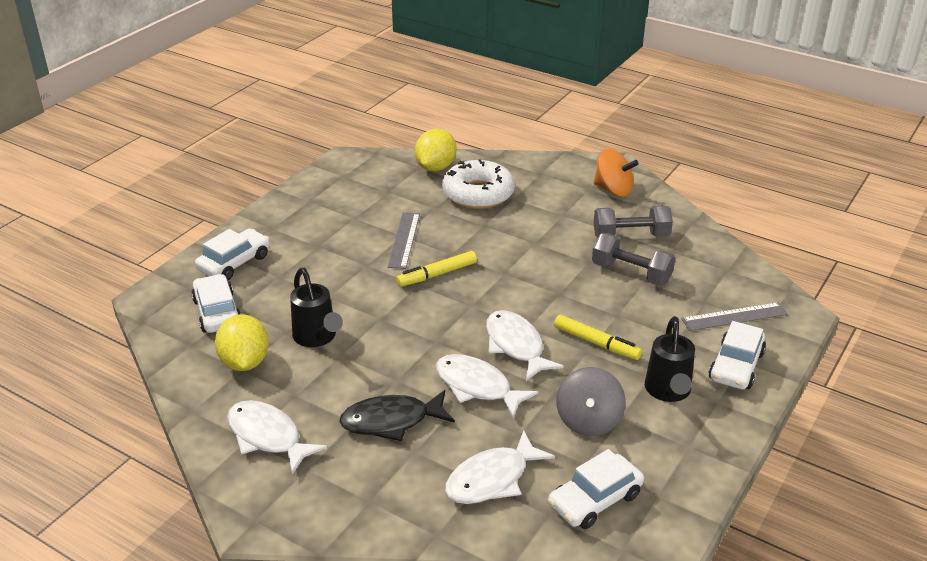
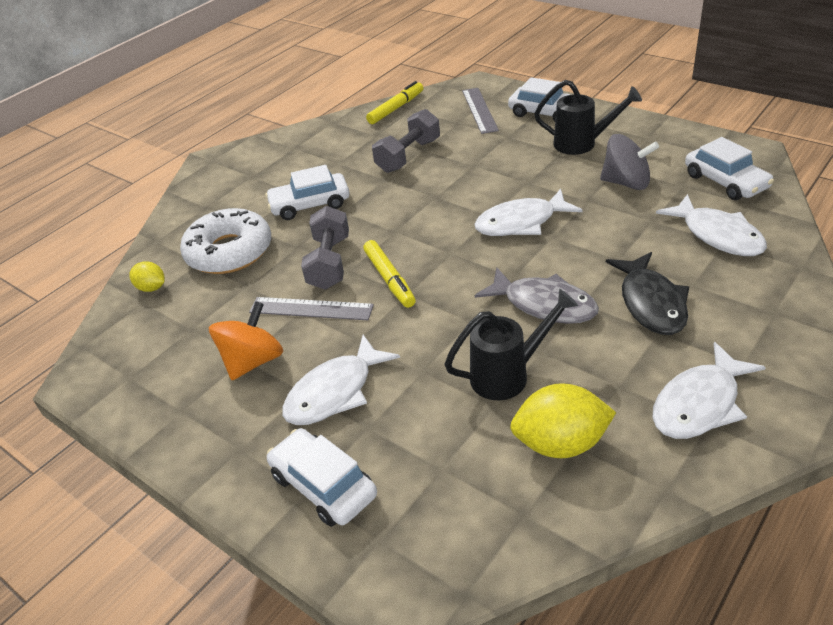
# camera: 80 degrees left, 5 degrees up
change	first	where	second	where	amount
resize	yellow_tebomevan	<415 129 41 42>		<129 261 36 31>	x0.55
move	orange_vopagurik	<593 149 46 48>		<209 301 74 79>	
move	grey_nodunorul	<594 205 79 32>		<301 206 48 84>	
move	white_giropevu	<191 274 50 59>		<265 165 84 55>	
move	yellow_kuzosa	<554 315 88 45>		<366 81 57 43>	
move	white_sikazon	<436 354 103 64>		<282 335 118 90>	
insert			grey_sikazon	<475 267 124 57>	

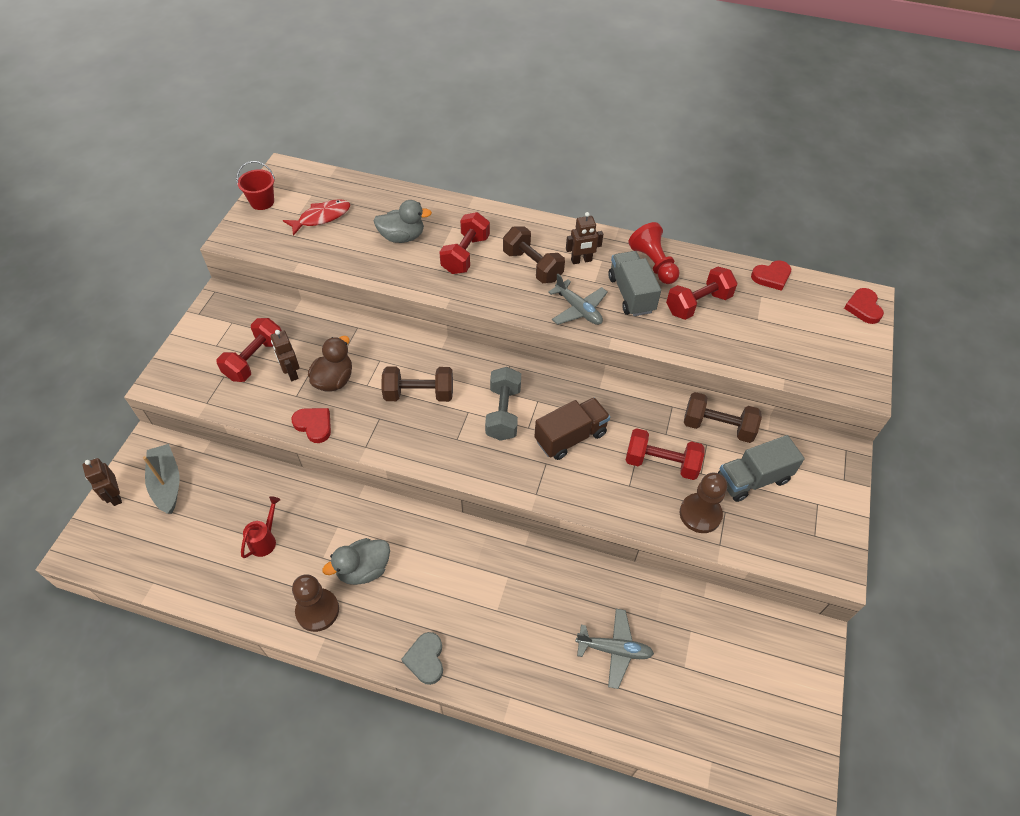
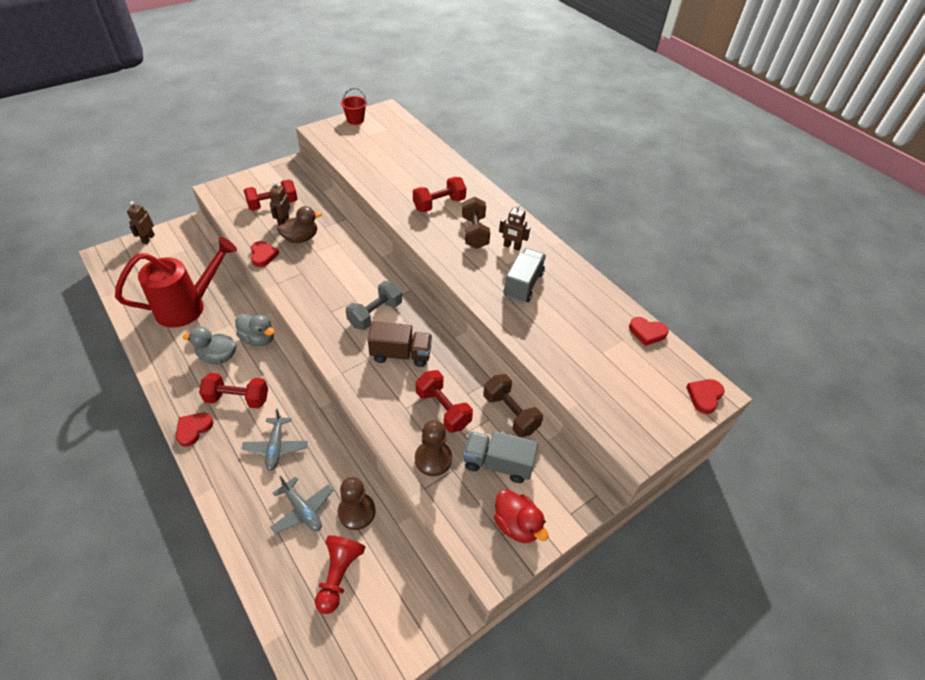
# camera: 35 degrees right, 5 degrees down
change	first	where	second	where	amount
delete	red_sikazon	<283 199 67 37>			
move	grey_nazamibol	<373 200 59 43>		<235 314 40 32>	
move	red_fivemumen	<628 222 52 62>		<315 535 50 79>	
move	red_nodunorul	<666 267 72 53>		<199 373 69 36>	
move	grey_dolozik	<548 274 60 51>		<242 409 66 62>	
delete	brown_nodunorul	<381 367 72 35>			
delete	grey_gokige	<143 444 37 70>			
resize	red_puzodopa	<241 496 39 62>		<115 237 122 91>	x2.45
move	brown_fivemumen	<292 574 47 58>		<338 477 38 53>	
recolor	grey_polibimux	<401 632 42 53>	red_polibimux	<176 413 38 34>	
insert			red_nazamibol	<494 490 54 53>	

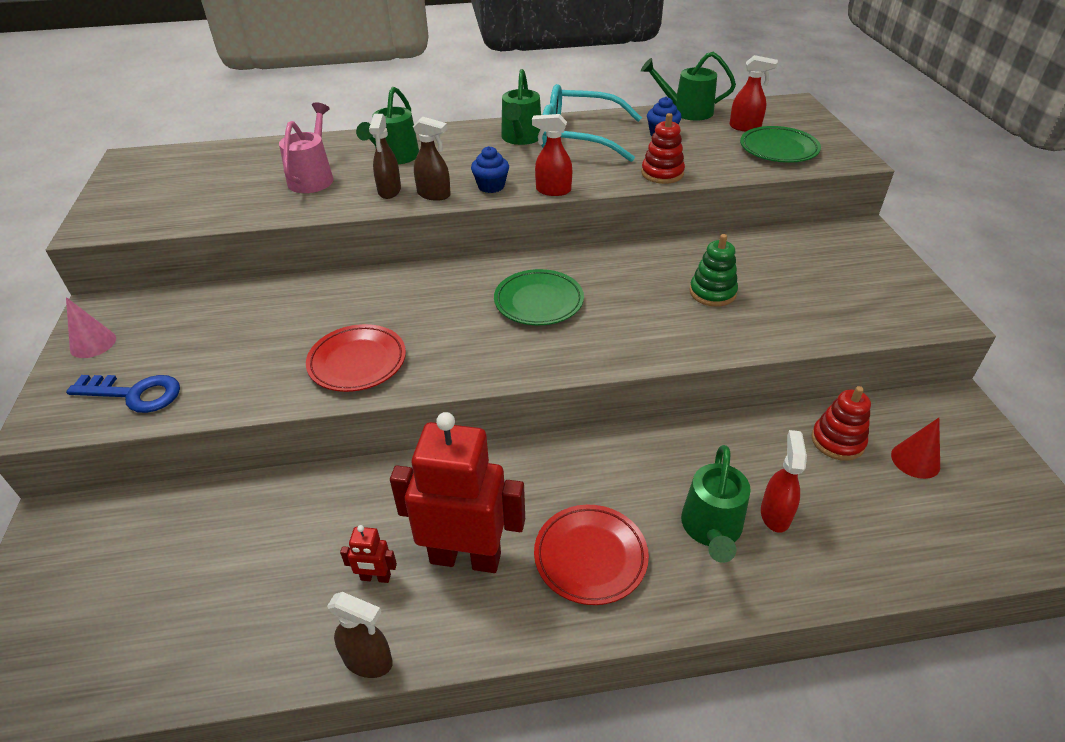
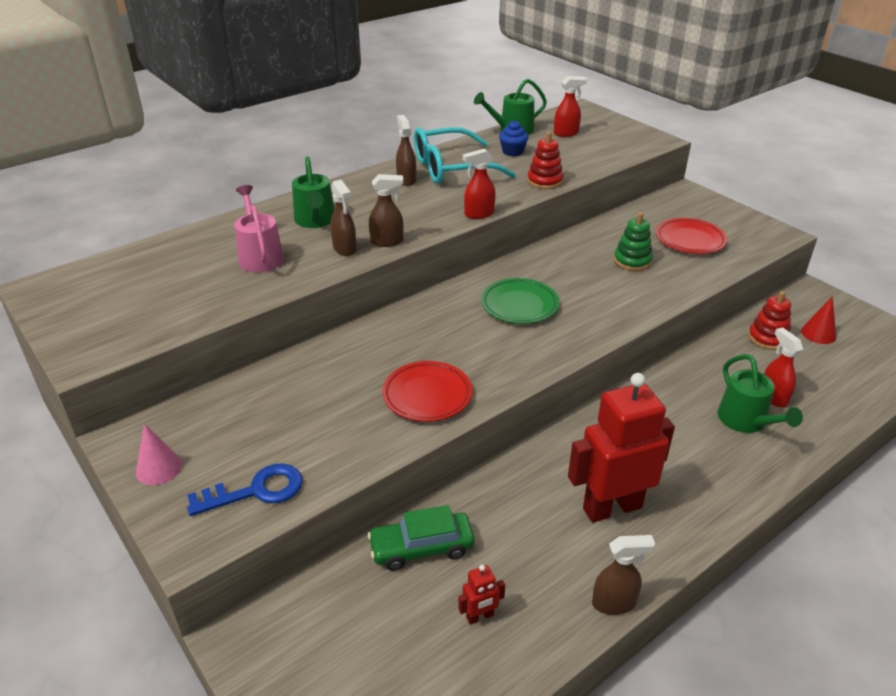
# camera: 30 degrees left, 5 degrees down
change	first	where	second	where	amount
replace	green_puzodopa	<501 69 40 76>	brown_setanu	<396 115 20 71>	
delete	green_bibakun	<740 126 81 37>			
delete	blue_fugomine	<471 146 38 47>			
move	red_bibakun	<534 505 115 100>		<656 218 71 36>	
move	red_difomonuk	<340 525 57 58>		<458 565 47 60>	
insert			green_giropevu	<368 505 106 66>	

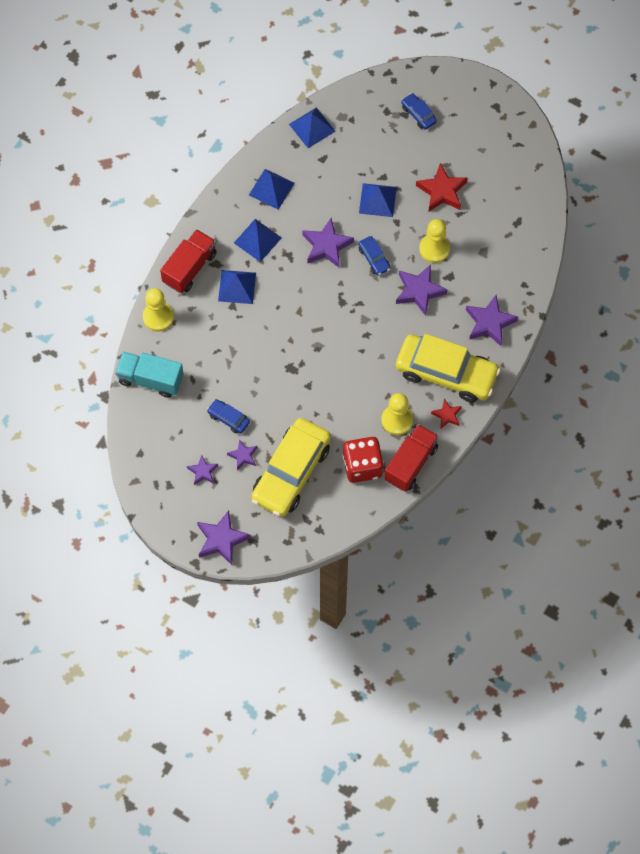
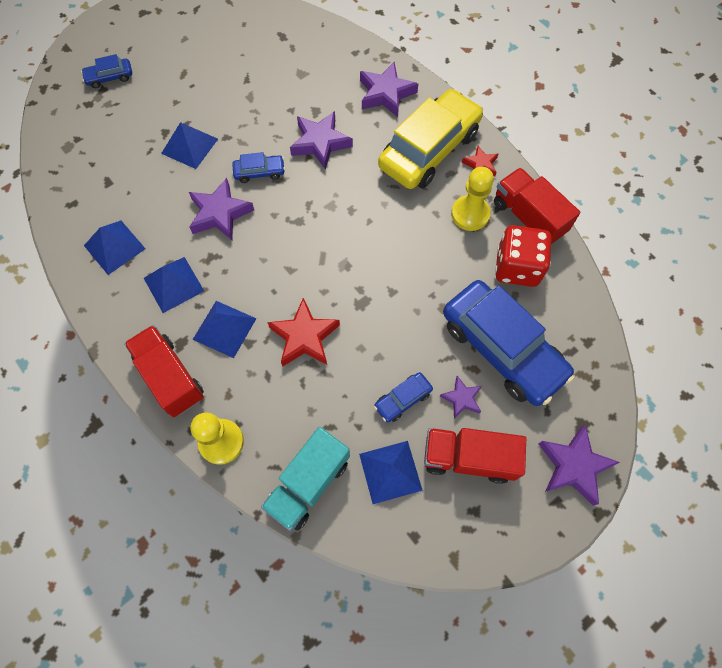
# camera: 70 degrees left, 0 degrees up
change	first	where	second	where	amount
move	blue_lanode	<289 108 47 40>		<359 441 64 63>	
move	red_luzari	<416 163 52 49>		<267 298 73 69>	
delete	yellow_fivemumen	<419 219 31 44>			
recolor	yellow_giropevu	<251 418 80 99>	blue_giropevu	<443 280 132 126>	
replace	purple_luzari	<187 455 31 30>	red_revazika	<424 428 102 56>	

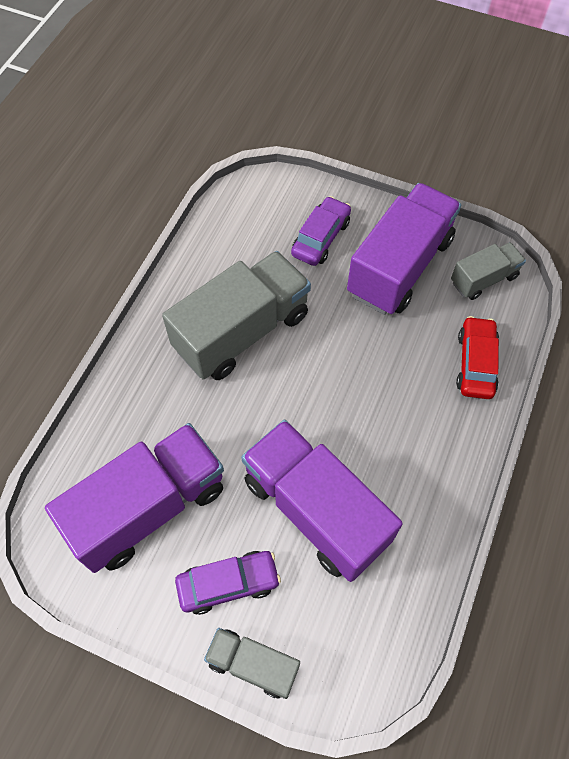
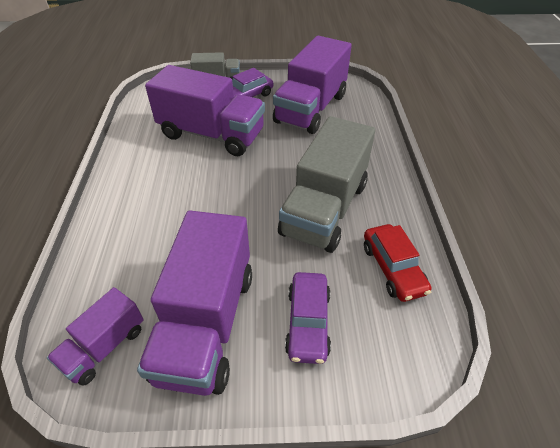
# camera: 155 degrees right, 15 degrees down
change	first	where	second	where	amount
recolor	grey_revazika	<451 242 75 58>	purple_revazika	<47 287 96 98>	
move	red_giropevu	<456 316 43 83>		<364 224 68 78>	

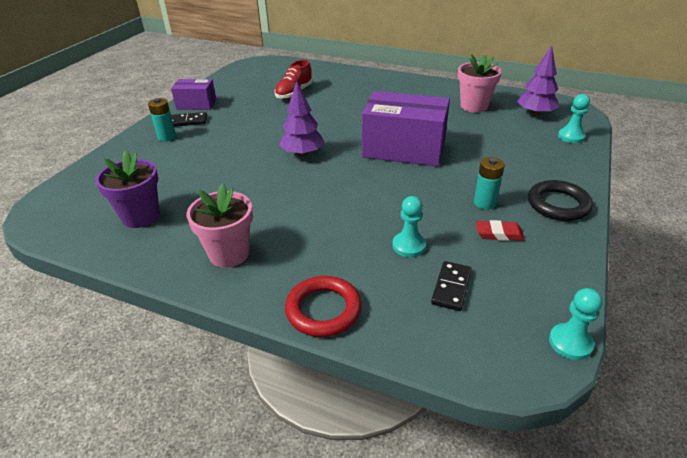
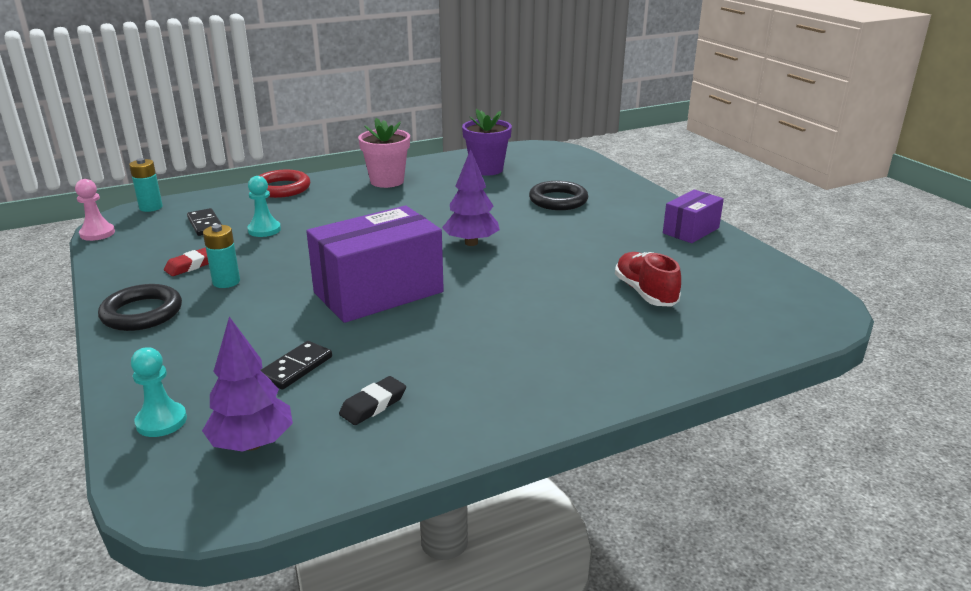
# camera: 130 degrees right, 10 degrees down
change	first	where	second	where	amount
replace	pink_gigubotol	<458 55 44 58>	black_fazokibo	<339 376 67 49>	
move	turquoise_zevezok	<148 98 28 43>		<129 158 34 54>	
move	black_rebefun	<171 112 36 15>		<261 341 71 48>	
recolor	turquoise_fivemumen	<549 288 53 72>	pink_fivemumen	<75 179 40 62>	
insert			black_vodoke	<529 181 59 29>	

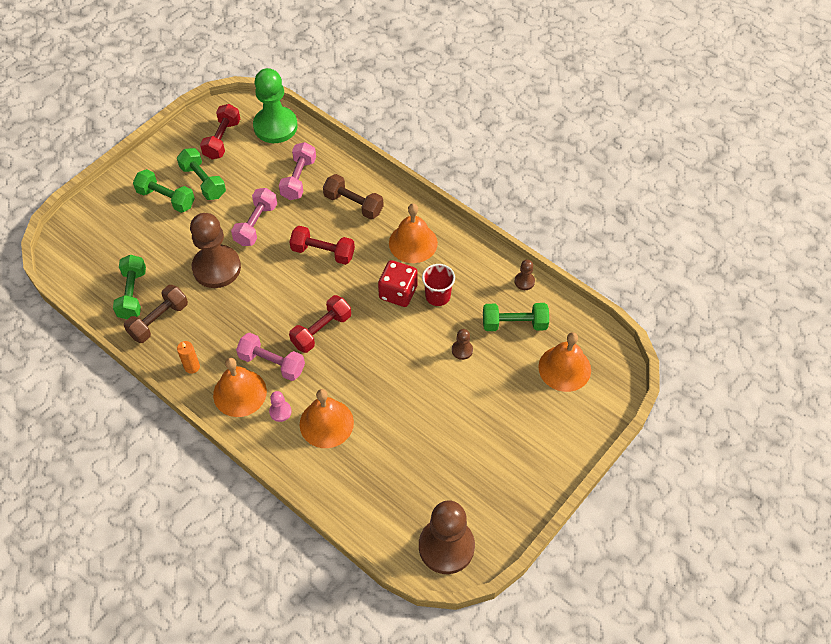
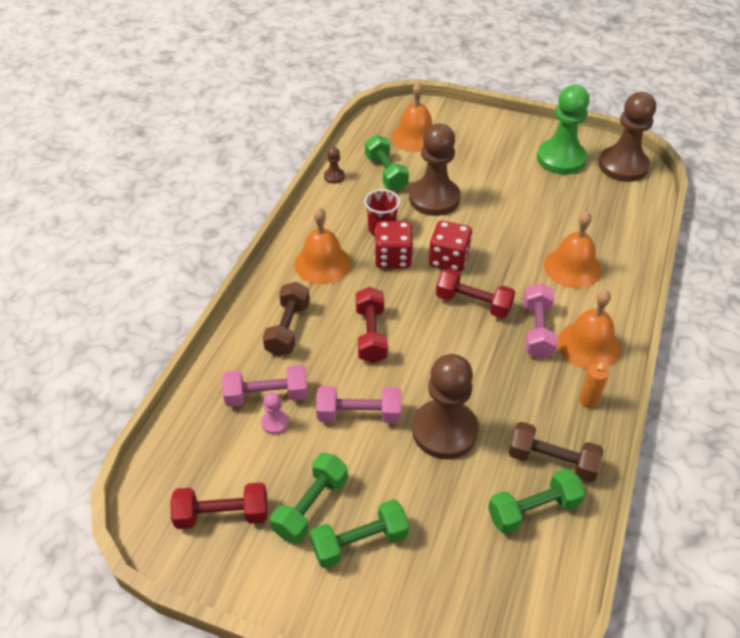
# camera: 110 degrees left, 10 degrees down
change	first	where	second	where	amount
move	green_fivemumen	<253 68 45 75>		<537 85 52 89>	
rotate	green_nodunorul	<133 169 62 44>		<310 499 99 69>	60 degrees clockwise
resize	brown_fivemumen	<452 329 21 31>		<409 124 52 92>	x2.38
move	pink_fivemumen	<269 391 23 31>		<261 392 28 42>	
insert			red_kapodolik	<429 221 43 51>	

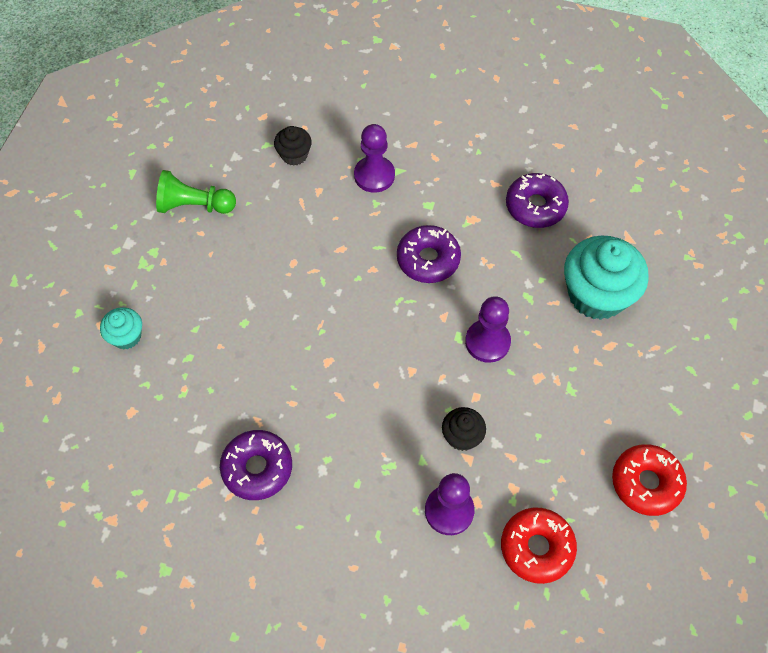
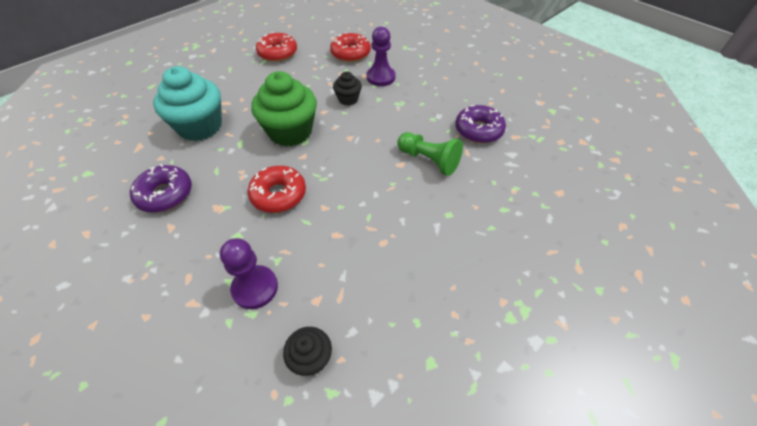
# camera: 150 degrees left, 10 degrees down
change	first	where	second	where	amount
move	green_fivemumen	<156 170 80 44>		<397 132 66 44>	
recolor	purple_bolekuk	<397 225 64 58>	red_bolekuk	<248 166 58 47>	
replace	purple_fivemumen	<465 296 46 67>	green_fugomine	<251 71 66 76>	
delete	turquoise_fugomine	<100 307 42 42>			

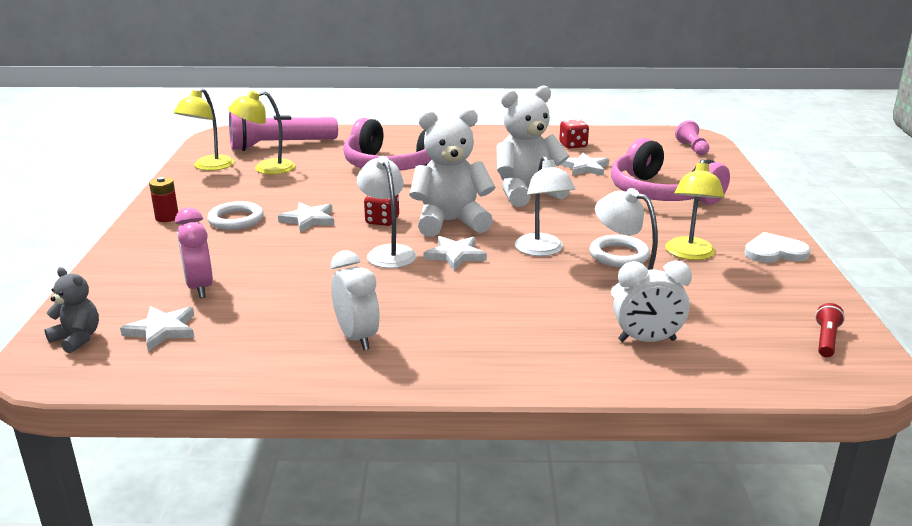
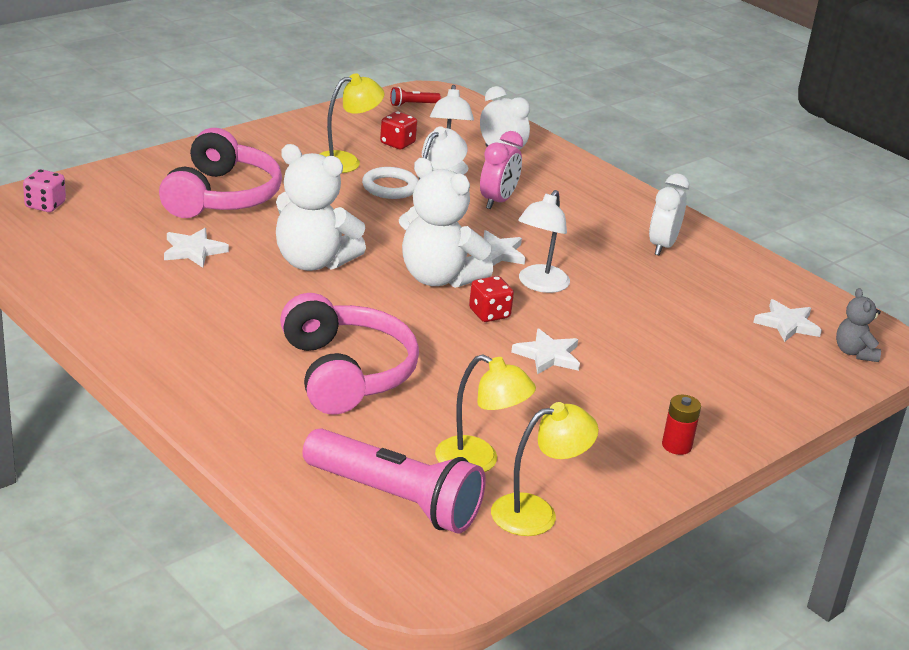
# camera: 135 degrees left, 5 degrees up
change	first	where	second	where	amount
move	red_kapodolik	<559 119 30 30>		<380 111 37 38>	
replace	pink_fivemumen	<675 120 34 35>	pink_kapodolik	<23 169 43 43>	
delete	white_vodoke	<207 201 57 29>			
move	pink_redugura	<175 208 38 90>		<480 131 43 78>	
delete	white_polibimux	<744 232 67 31>			

